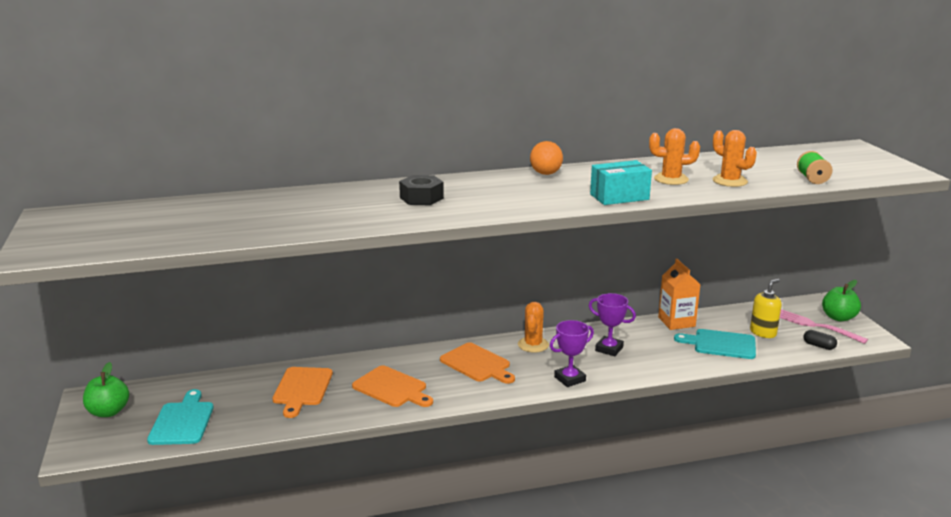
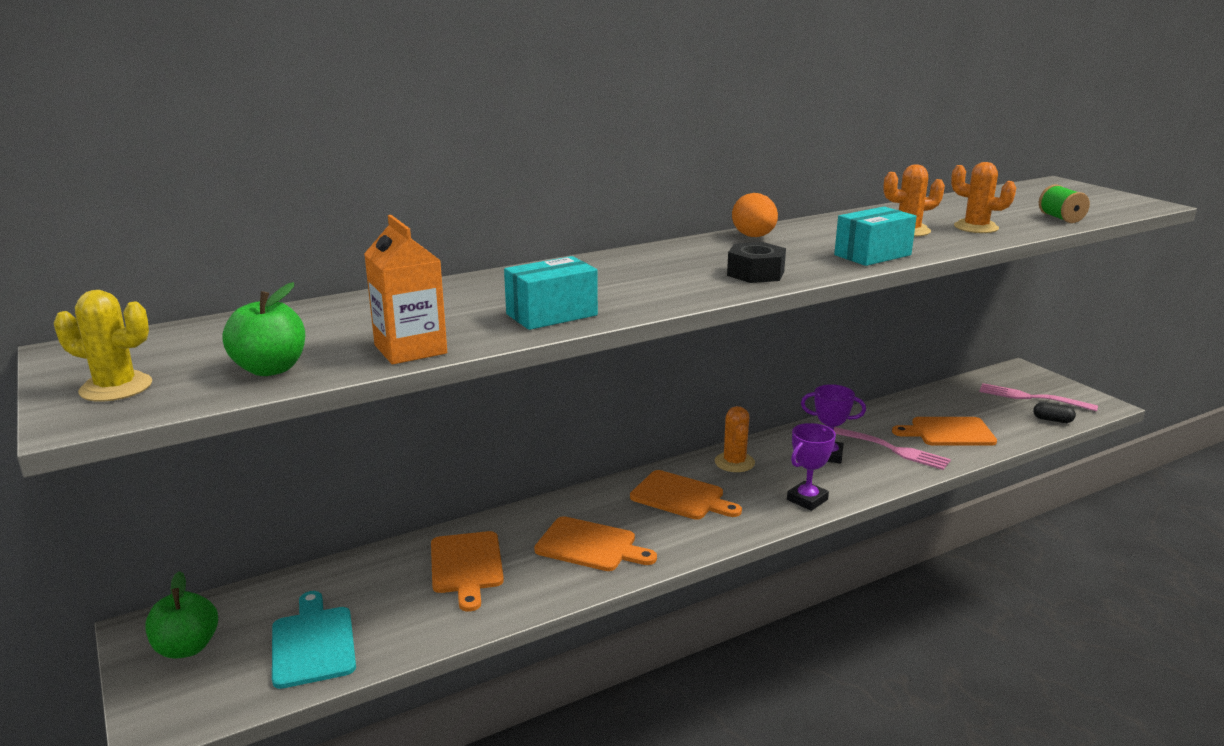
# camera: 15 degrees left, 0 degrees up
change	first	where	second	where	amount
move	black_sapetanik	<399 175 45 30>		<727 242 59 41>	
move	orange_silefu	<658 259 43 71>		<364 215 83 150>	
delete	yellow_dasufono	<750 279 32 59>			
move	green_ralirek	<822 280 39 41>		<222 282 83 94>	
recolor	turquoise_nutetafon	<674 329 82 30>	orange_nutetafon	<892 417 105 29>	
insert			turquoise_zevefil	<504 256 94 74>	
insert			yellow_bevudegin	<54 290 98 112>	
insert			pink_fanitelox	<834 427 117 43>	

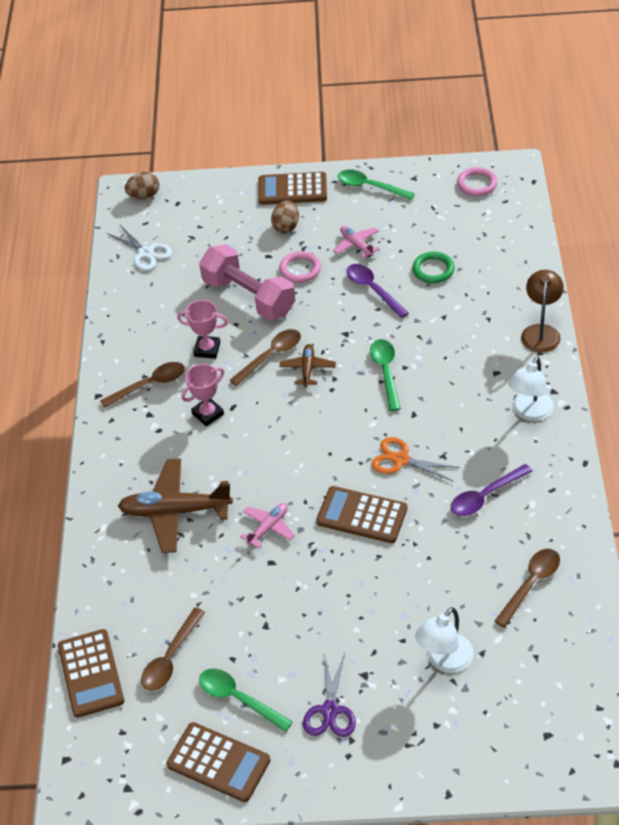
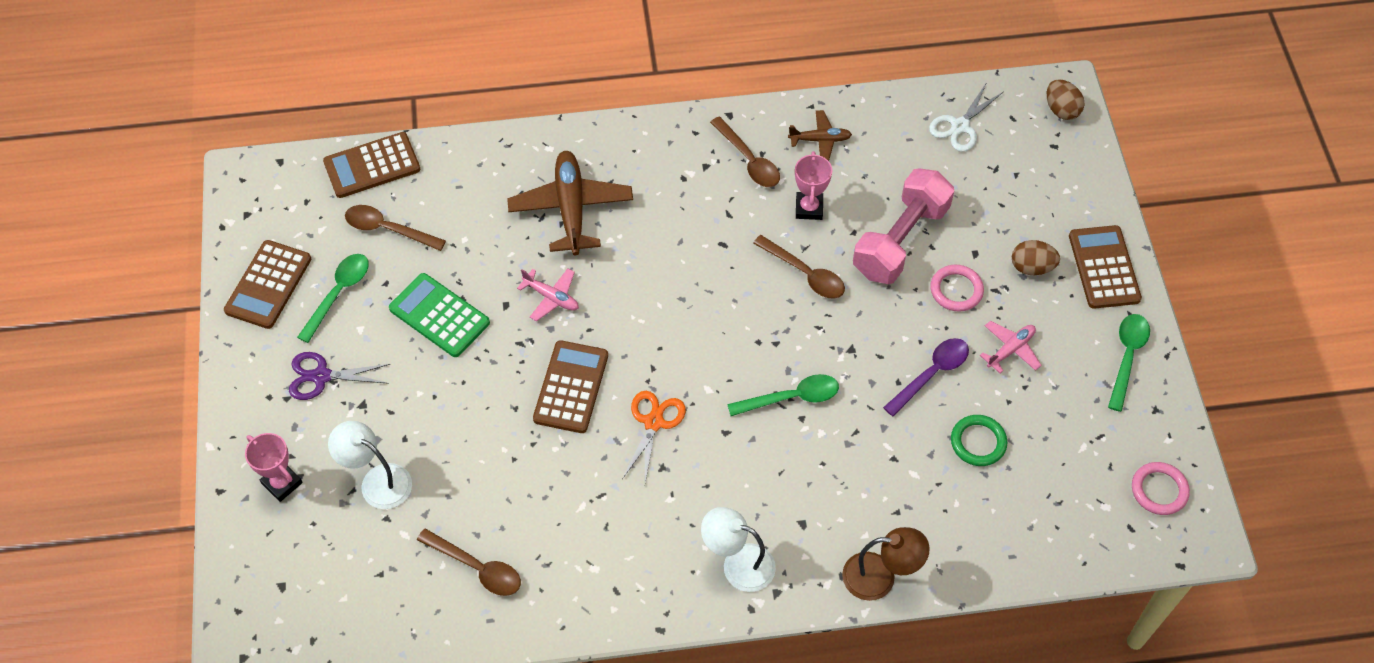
# camera: 80 degrees right, 10 degrees up
change	first	where	second	where	amount
move	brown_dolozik	<280 344 56 43>		<788 110 64 51>	
move	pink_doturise	<181 364 43 62>		<245 433 58 69>	
delete	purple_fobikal	<451 464 82 52>			
insert			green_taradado	<389 273 101 84>	

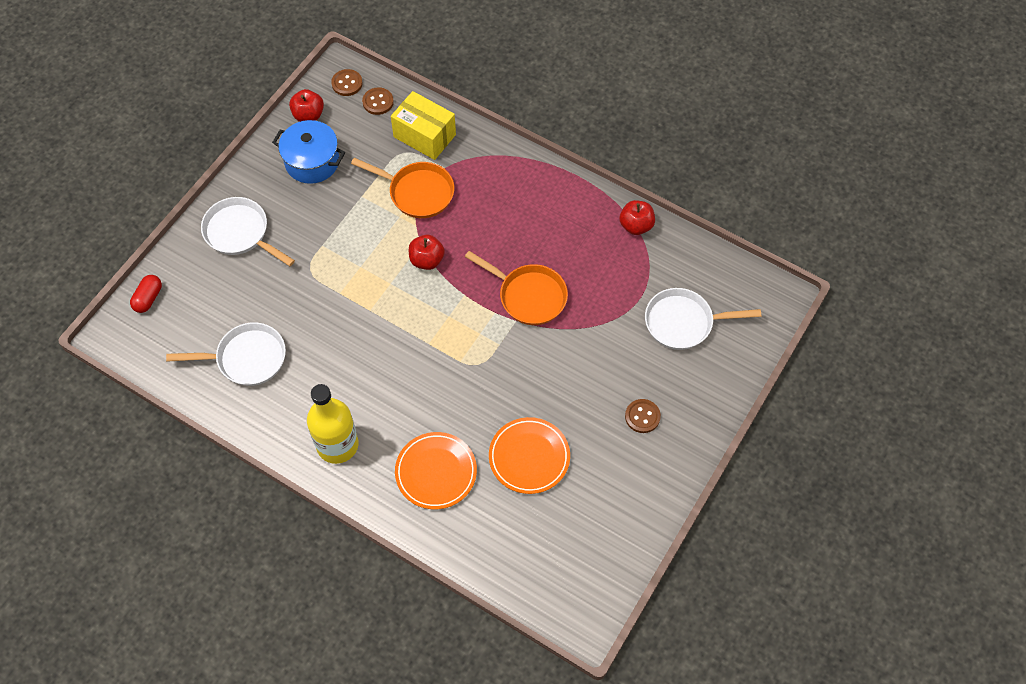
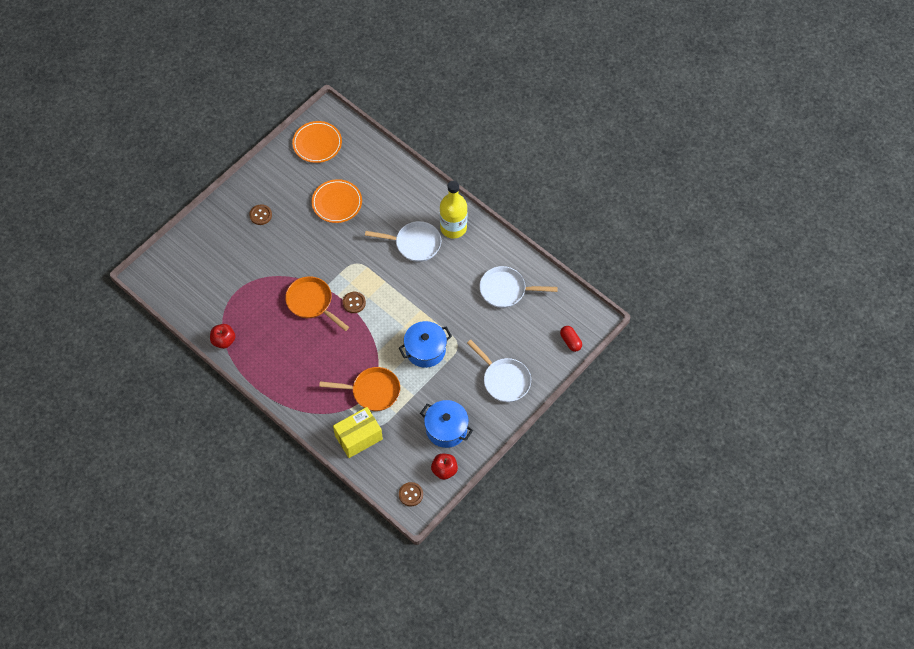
# camera: 170 degrees left, 0 degrees up
change	first	where	second	where	amount
move	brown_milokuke	<362 87 32 28>		<343 292 23 21>	
rotate	yellow_zevefil	<391 91 65 69>		<333 407 50 51>	75 degrees counterclockwise
rotate	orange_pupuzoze	<351 158 103 60>		<319 367 81 44>	150 degrees clockwise
delete	red_ralirek	<409 235 36 35>			
rotate	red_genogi	<130 275 32 38>		<560 326 22 26>	60 degrees counterclockwise
move	white_pupuzoze	<645 288 116 62>		<365 221 76 41>	
move	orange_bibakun	<395 432 82 77>		<292 121 50 42>	
insert			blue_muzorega	<399 321 53 47>	

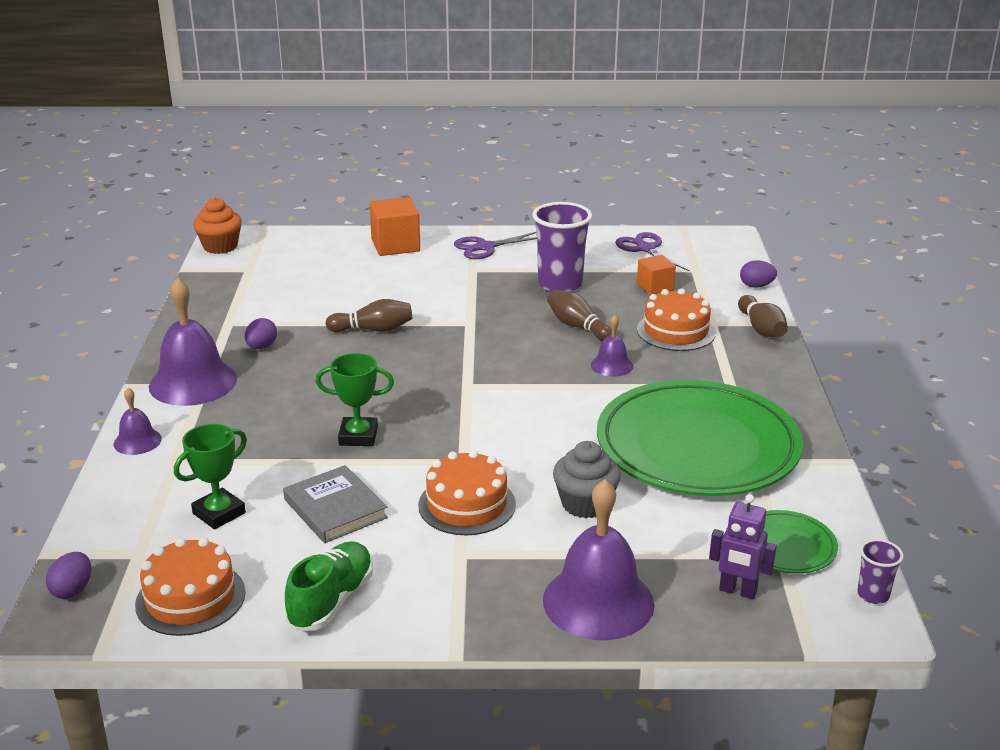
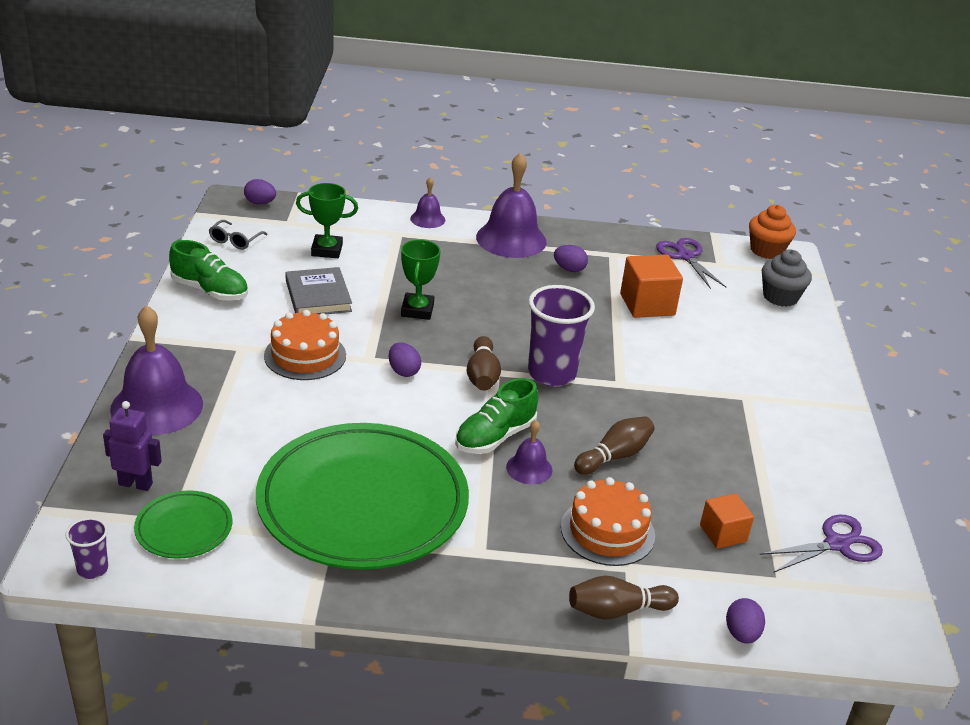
# camera: 90 degrees right, 5 degrees up
change	first	where	second	where	amount
move	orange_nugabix	<369 197 51 59>		<620 254 63 64>	
move	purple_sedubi	<532 202 60 90>		<528 285 67 101>	
move	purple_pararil	<454 232 83 27>		<656 238 70 51>	
move	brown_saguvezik	<326 299 86 33>		<467 336 34 55>	
rotate	green_doturise	<174 424 73 105>		<296 183 62 75>	45 degrees counterclockwise
move	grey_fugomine	<553 441 68 77>		<762 249 50 58>	
rotate	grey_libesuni	<283 465 105 78>		<286 267 66 47>	75 degrees counterclockwise
rotate	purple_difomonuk	<709 494 68 105>		<103 401 59 90>	75 degrees clockwise
replace	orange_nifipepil	<135 538 111 98>	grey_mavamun	<209 220 59 30>	
insert			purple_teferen	<389 342 32 35>	
insert			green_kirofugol	<455 378 83 76>	

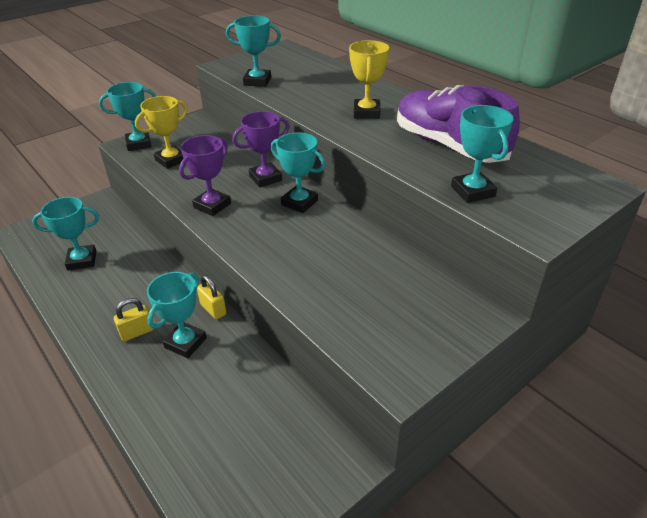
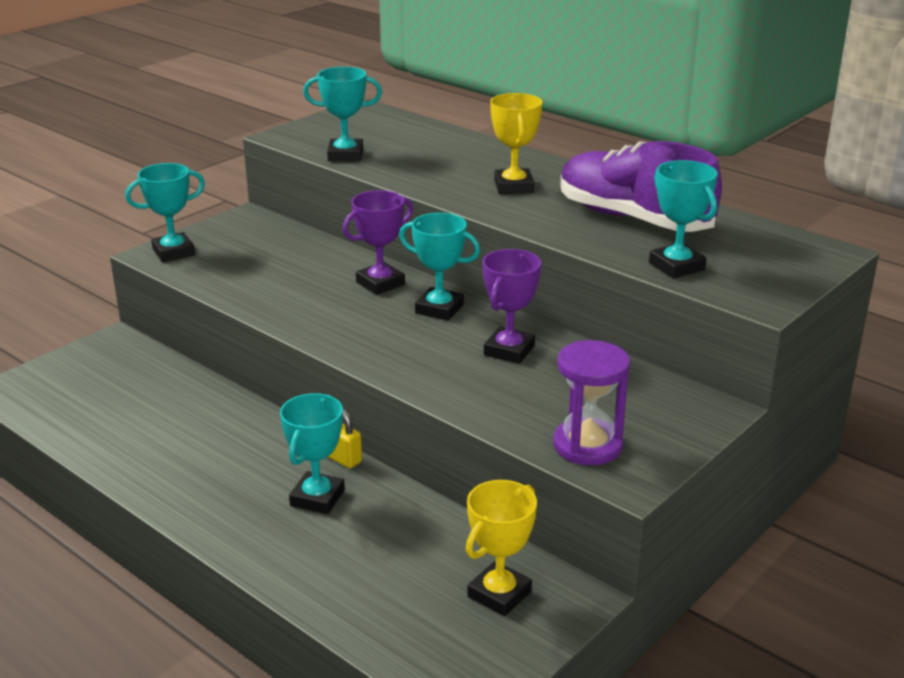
# camera: 10 degrees left, 10 degrees down
change	first	where	second	where	amount
move	yellow_doturise	<135 96 53 73>		<466 480 71 136>	
move	purple_doturise	<179 135 52 81>		<482 249 59 115>	
delete	turquoise_doturise	<32 197 67 74>			
delete	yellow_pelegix	<114 298 40 44>			
insert			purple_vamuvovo	<553 340 77 125>	

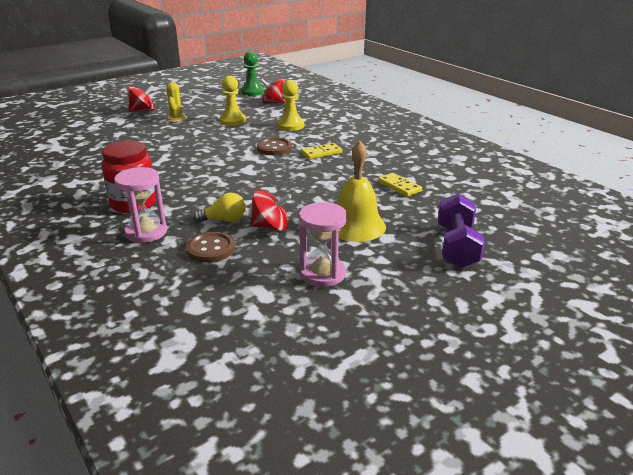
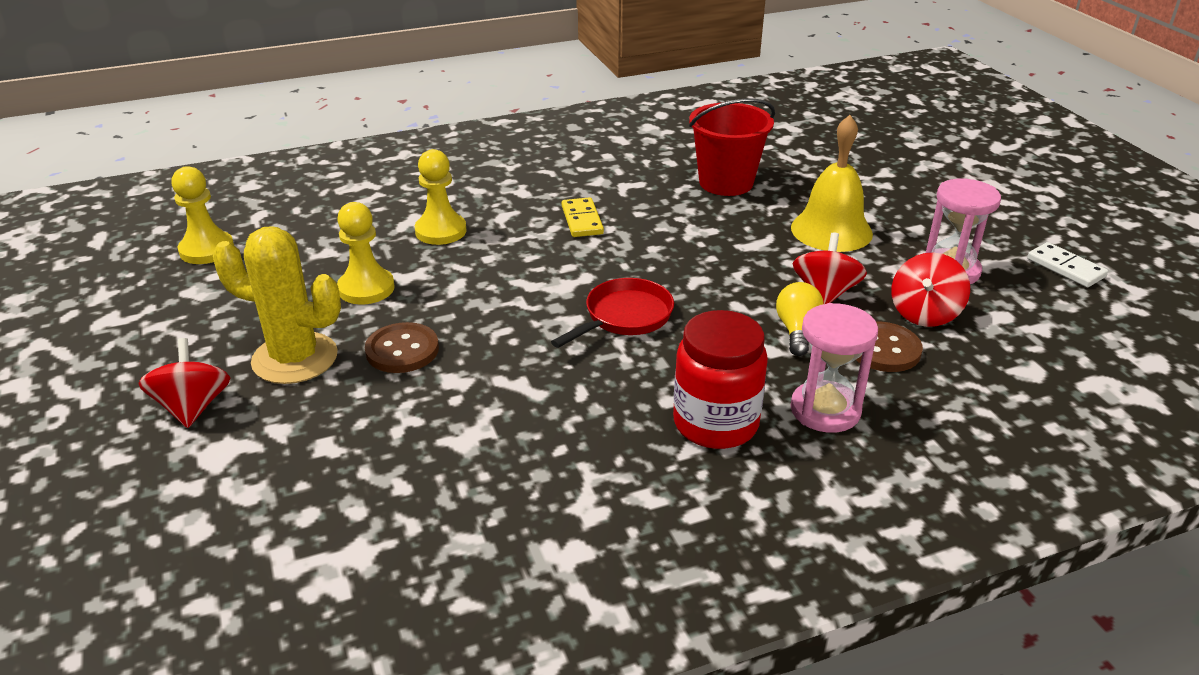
# camera: 75 degrees left, 5 degrees up
change	first	where	second	where	amount
recolor	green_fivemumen	<241 52 23 44>	yellow_fivemumen	<171 166 63 98>	
move	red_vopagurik	<260 78 26 26>		<891 253 79 74>	
resize	yellow_bevudegin	<166 82 21 40>		<213 226 128 158>	x1.70
move	brown_milokuke	<257 138 35 17>		<365 322 74 51>	
replace	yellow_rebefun	<378 173 44 24>	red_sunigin	<689 99 86 97>	
delete	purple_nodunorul	<438 193 47 75>			
insert			white_rebefun	<1027 242 81 45>	
insert			red_pupuzoze	<551 278 123 70>	

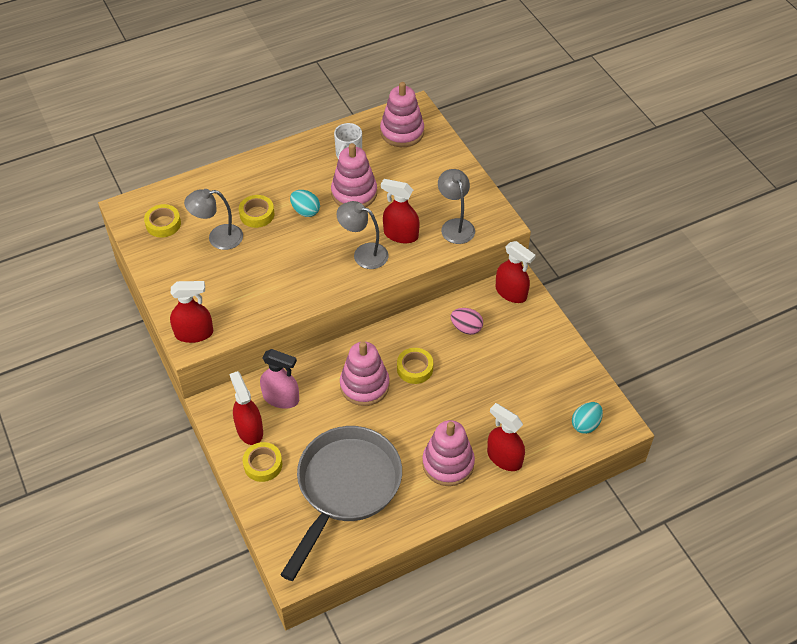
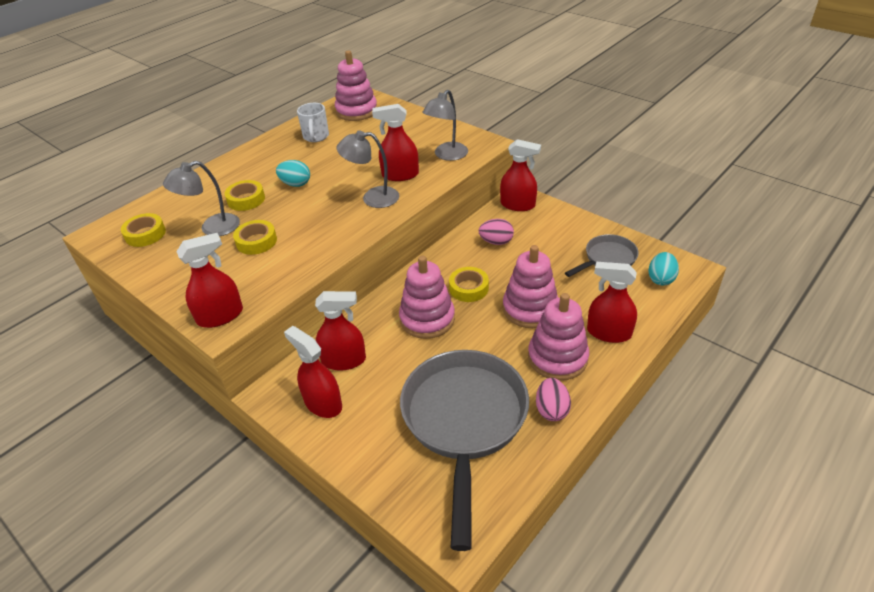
# camera: 20 degrees left, 10 degrees down
change	first	where	second	where	amount
move	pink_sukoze	<331 143 46 64>		<503 245 55 83>	
rotate	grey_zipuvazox	<438 169 37 75>		<422 90 46 71>	105 degrees counterclockwise
recolor	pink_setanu	<260 349 39 60>	red_setanu	<315 291 51 79>	
move	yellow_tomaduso	<243 442 39 40>		<233 220 44 35>	
insert			grey_pupuzoze	<565 234 74 43>	
insert			pink_teferen	<536 378 35 43>	

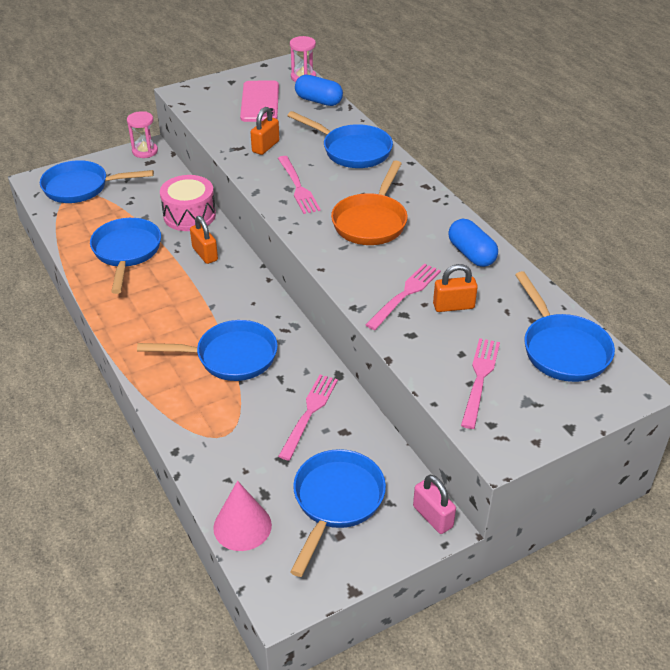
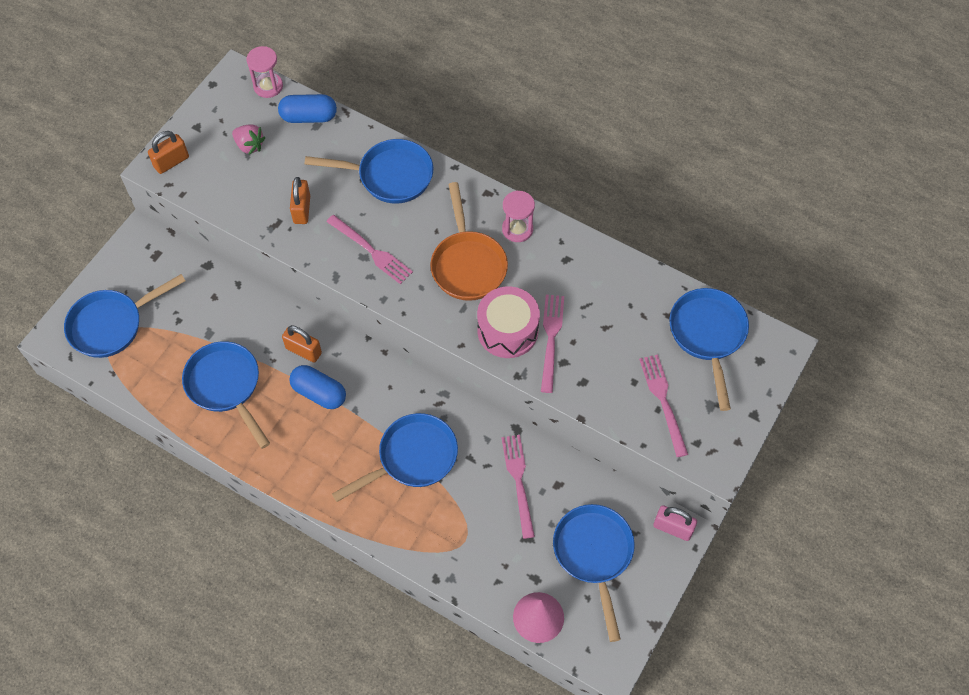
# camera: 30 degrees left, 20 degrees up
change	first	where	second	where	amount
replace	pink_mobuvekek	<240 80 39 42>	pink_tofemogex	<232 124 34 31>	
move	pink_vamuvovo	<127 111 31 47>		<502 191 33 51>	
move	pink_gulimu	<160 175 56 56>		<477 286 63 72>	
move	blue_genogi	<448 219 50 48>		<289 365 57 44>	
move	orange_pelegix	<433 264 45 48>		<148 131 41 43>	
rotate	blue_pupuzoze	<515 271 100 111>		<669 288 80 123>	135 degrees counterclockwise

